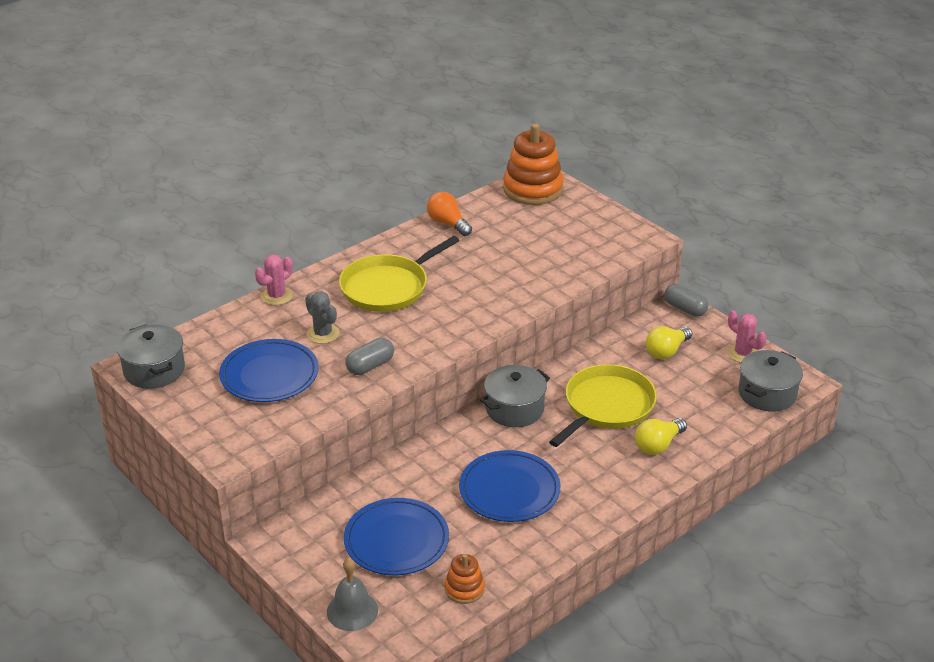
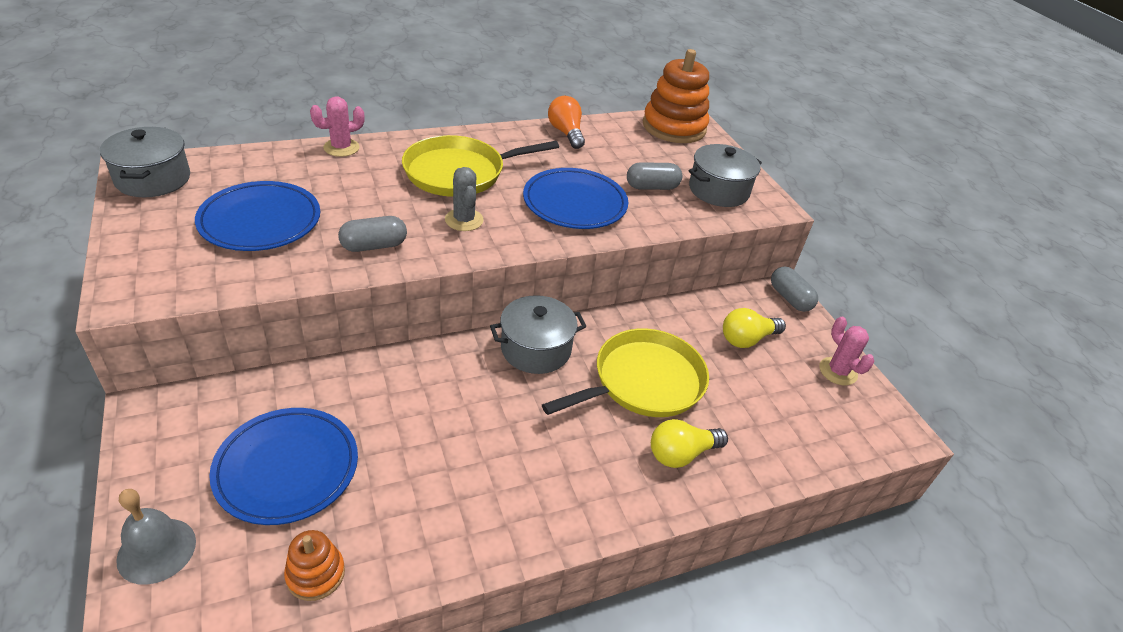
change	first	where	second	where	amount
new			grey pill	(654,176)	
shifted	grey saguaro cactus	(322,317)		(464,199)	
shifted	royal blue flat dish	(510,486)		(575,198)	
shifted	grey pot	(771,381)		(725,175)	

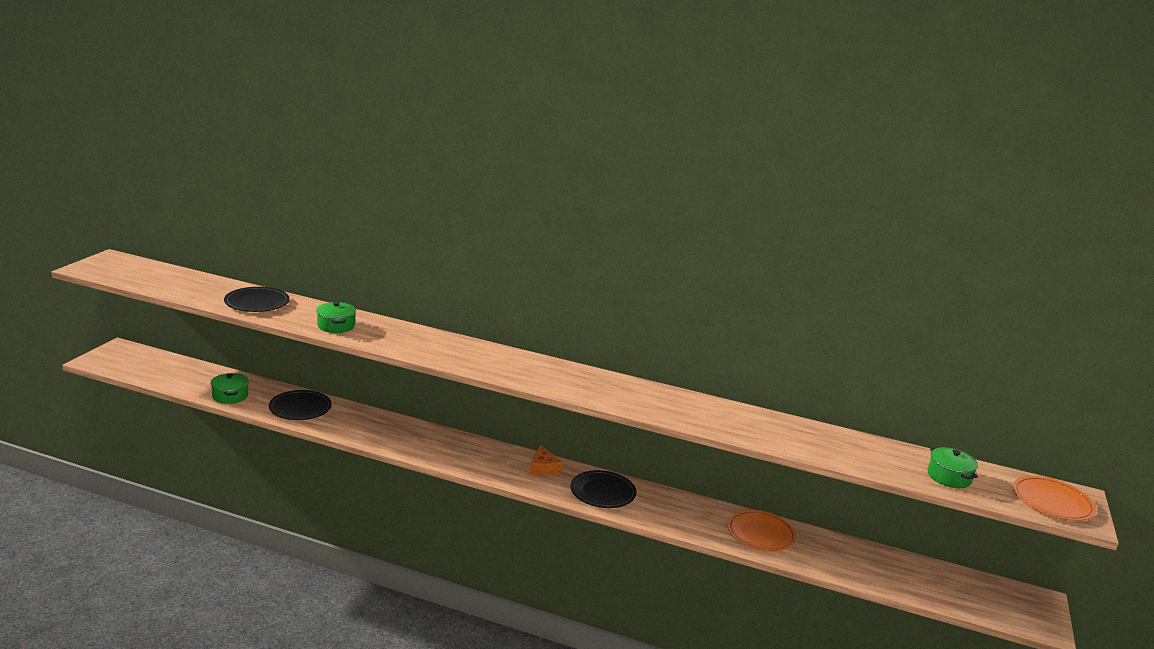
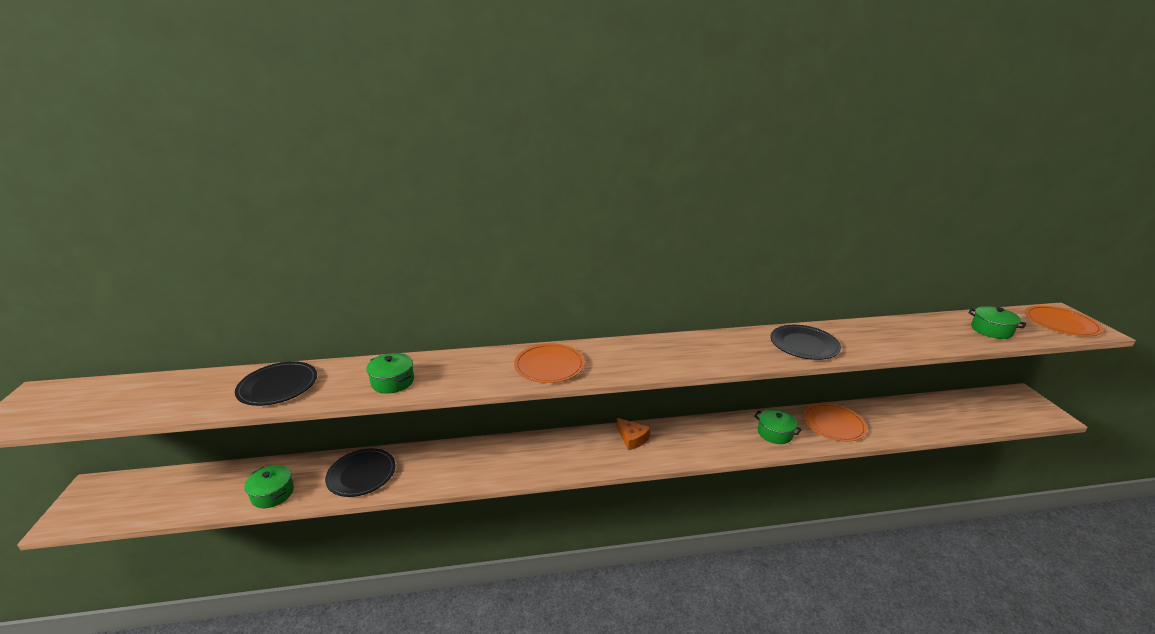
change	first	where	second	where	amount
new			bright orange flat dish	(549,363)	
new			green pot	(778,426)	
shifted	ebony flat dish	(604,489)		(806,342)	

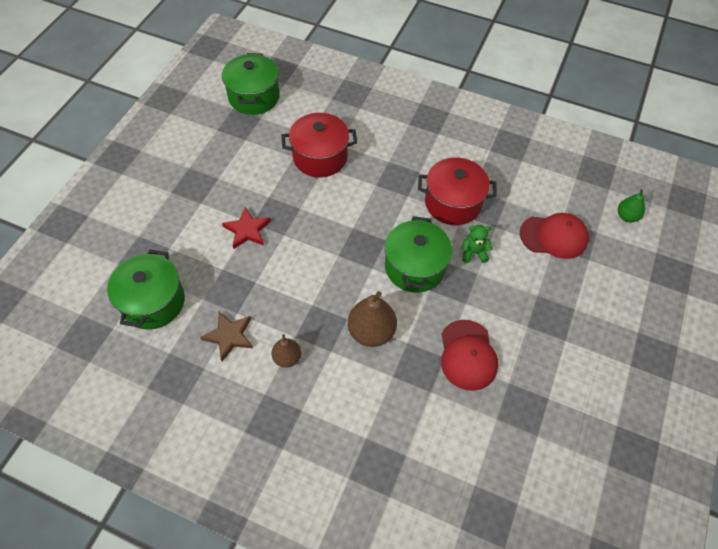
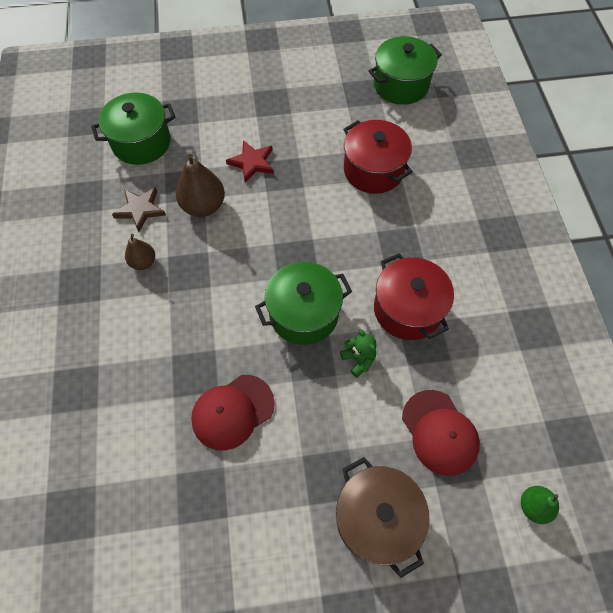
change	first	where	second	where	amount
new			brown pot	(383,517)	
shifted	brown toy pear	(372,319)		(200,185)	

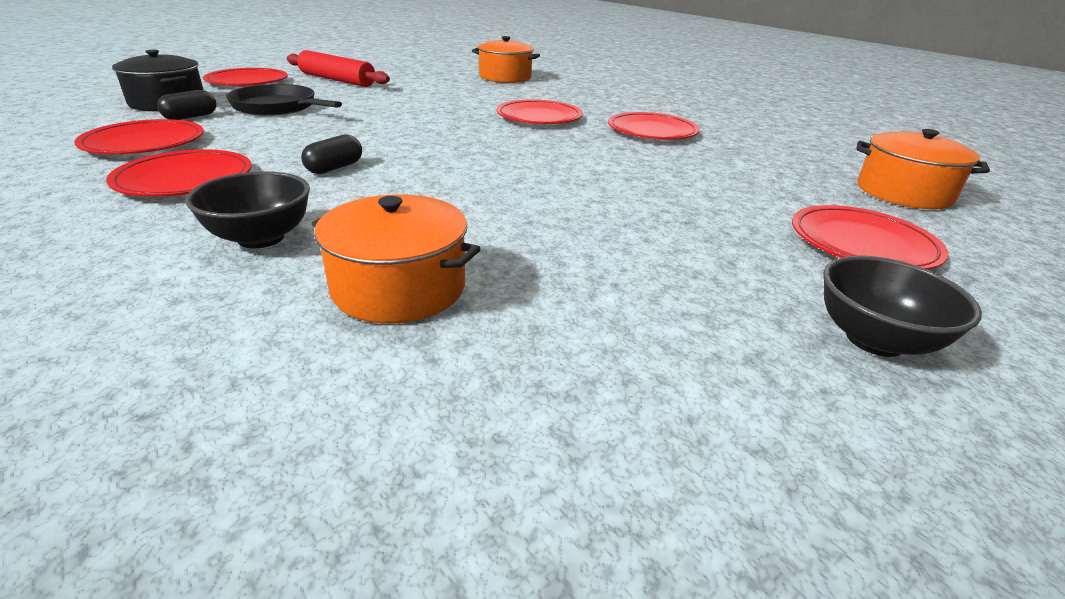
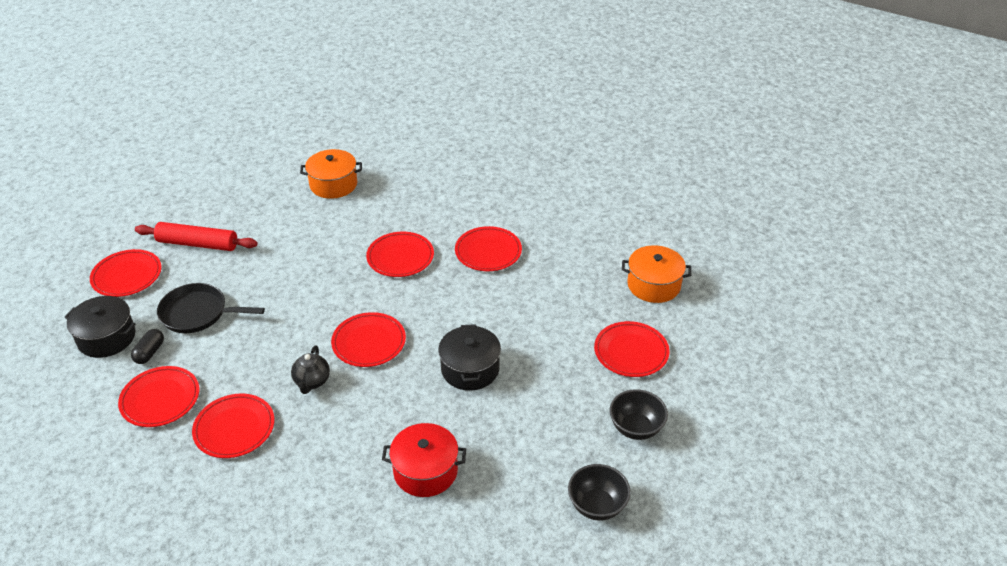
change	first	where	second	where	amount
new			crimson flat dish	(368,339)	
new			ebony pot	(469,357)	
shifted	ebony serving bowl	(247,209)		(599,492)	
swapped	ebony pill	(331,154)	ebony tea pot	(310,369)	
repainted	bright orange pot	(396,259)	crimson pot	(424,460)	

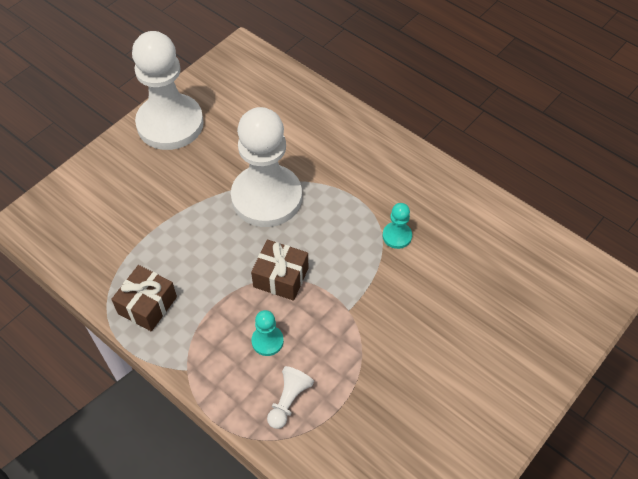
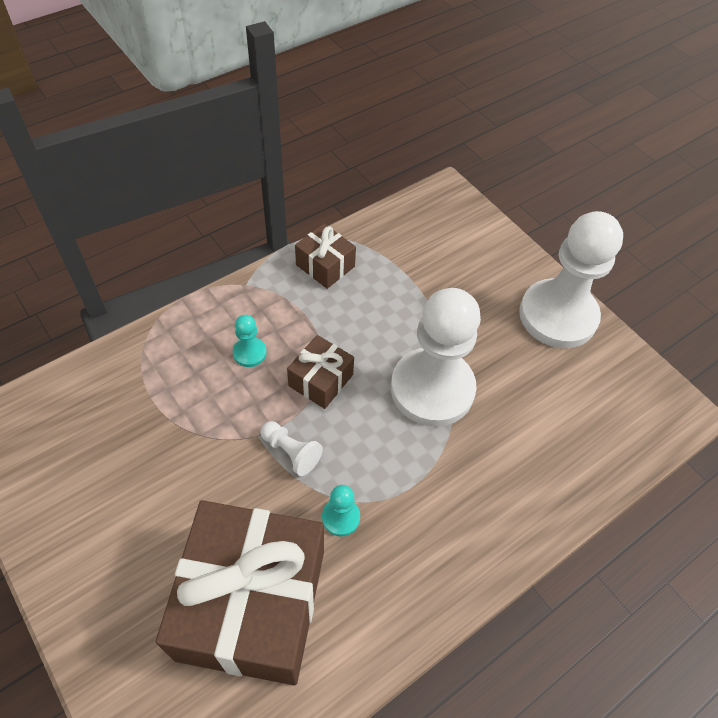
change	first	where	second	where	amount
new			brown gift	(240,592)	
shifted	pure white pawn	(290,397)		(291,448)	

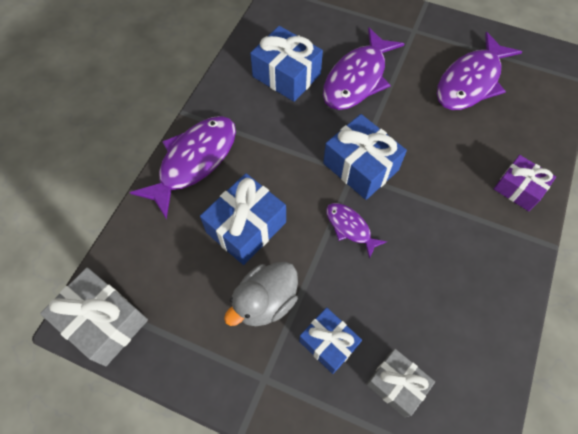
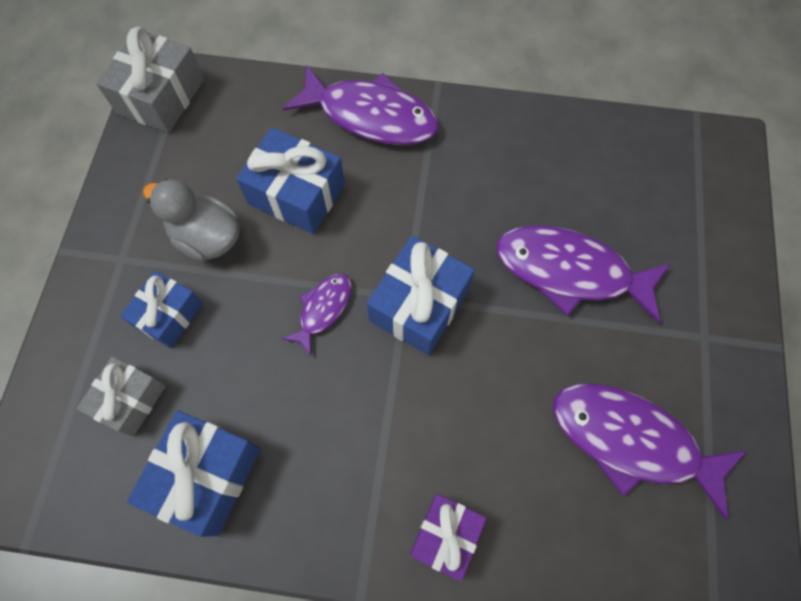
change	first	where	second	where	amount
shifted	royal blue gift	(286,64)		(193,473)	

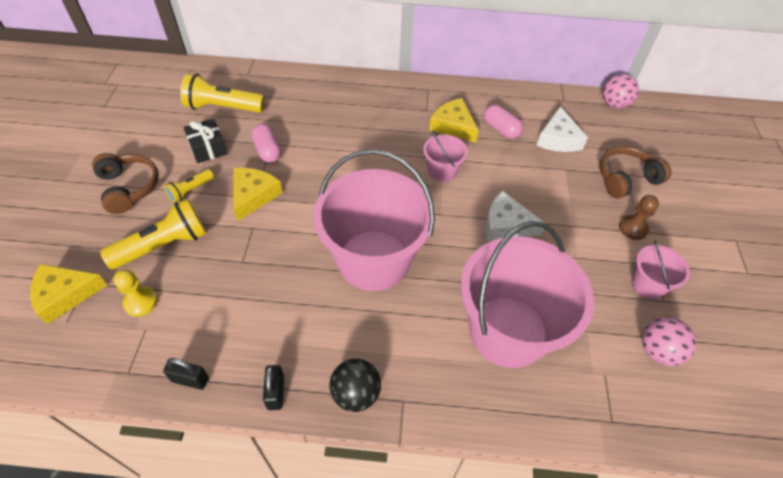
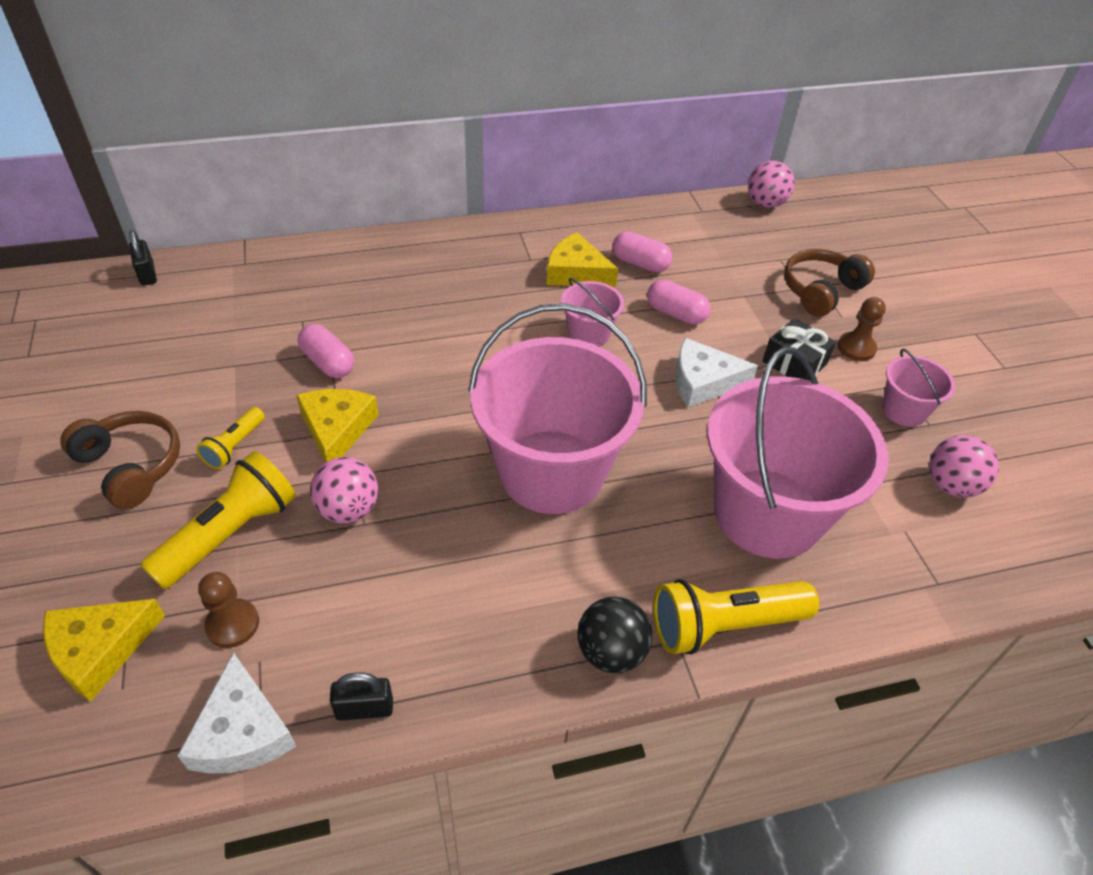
change	first	where	second	where	amount
new			rosy ball	(344,490)	
new			rosy pill	(678,302)	
shifted	golden torch	(222,93)		(736,617)	
shifted	ebony gift	(205,140)		(799,349)	
shifted	ebony small lock	(273,387)		(143,258)	
shifted	pure white cheese	(562,129)		(236,713)	
repainted	golden pawn	(135,293)	brown pawn	(228,610)	

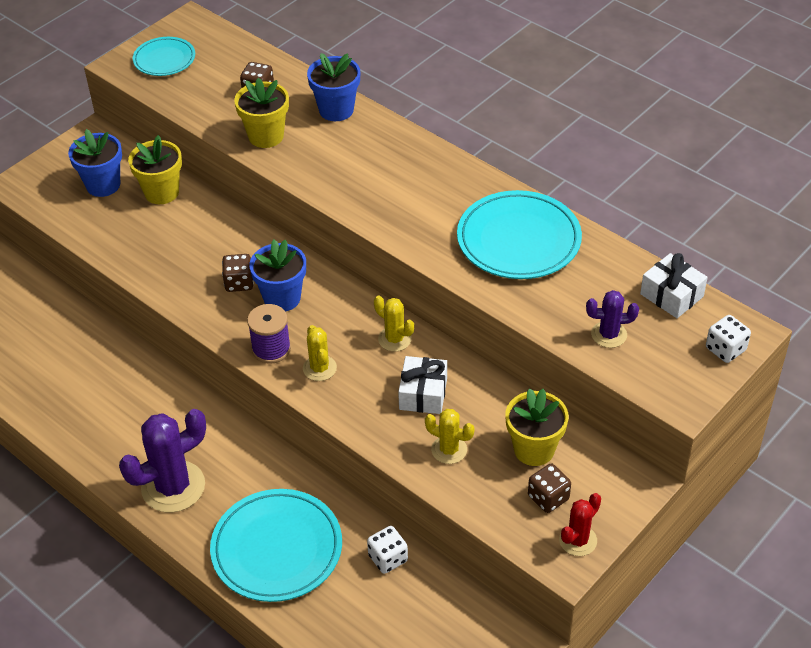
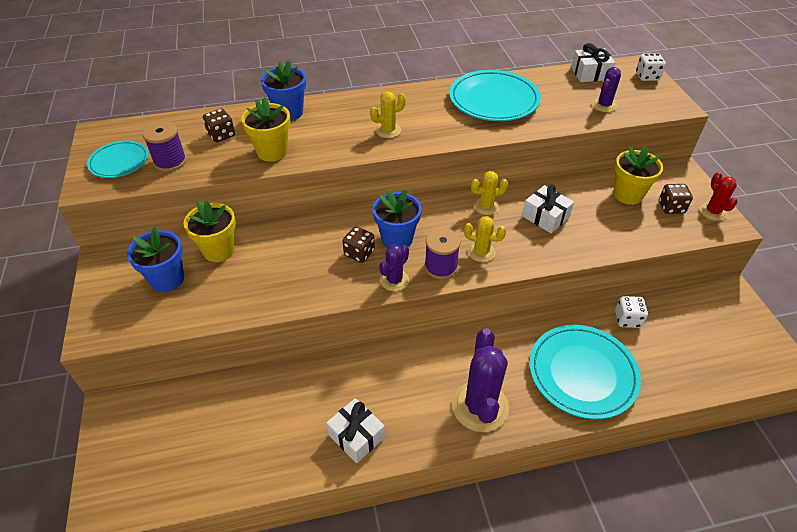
change	first	where	second	where	amount
new			royal purple bobbin	(164,146)	
new			pure white gift	(355,430)	
new			royal purple saguaro cactus	(394,267)	
shifted	golden saguaro cactus	(449,436)		(388,114)	

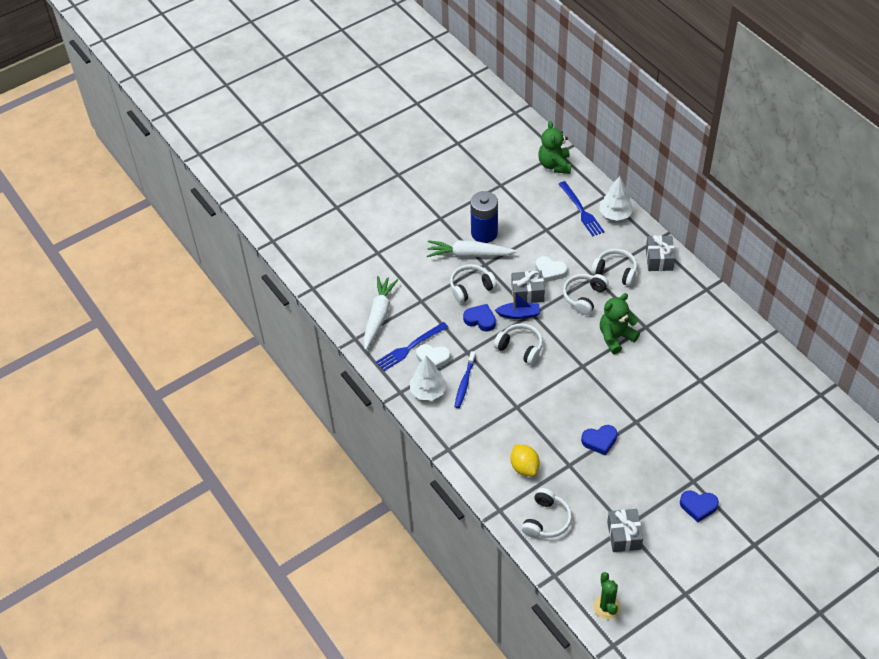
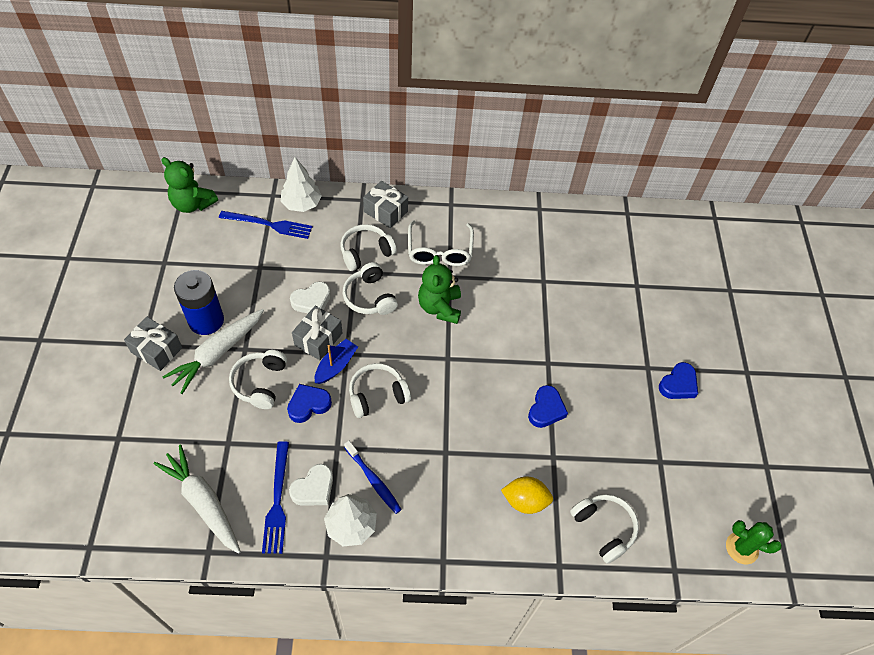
change	first	where	second	where	amount
new			pure white glasses	(441,243)	
shifted	grey gift	(625,530)		(153,344)	

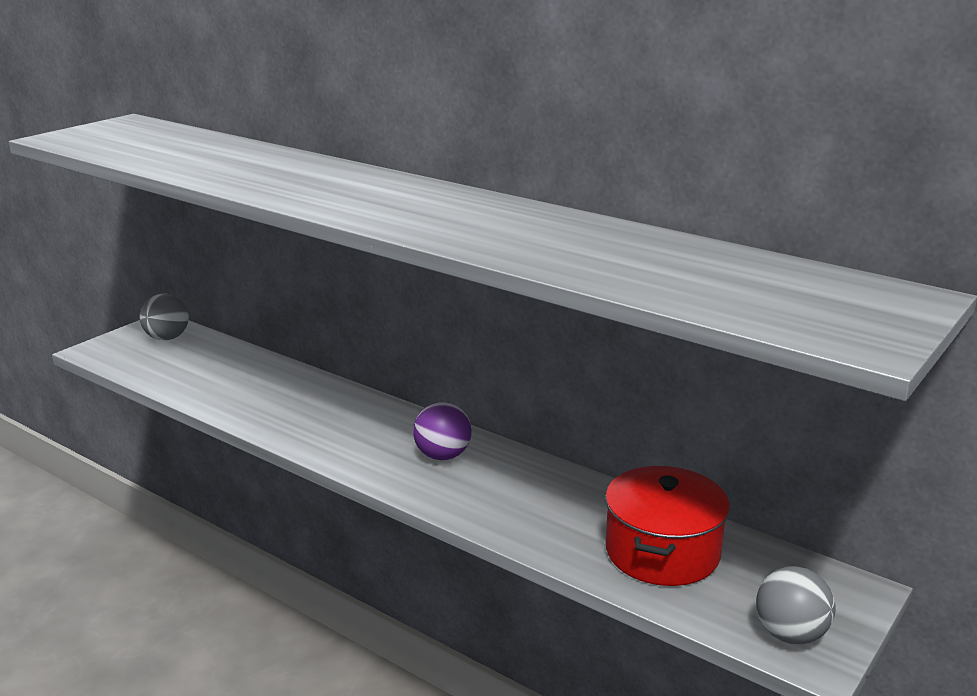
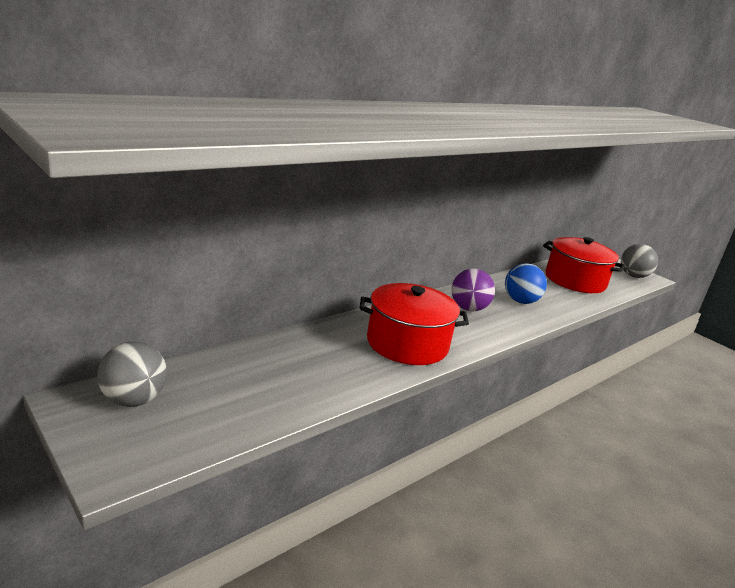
change	first	where	second	where	amount
new			crimson pot	(414,324)	
new			royal blue ball	(526,283)	

